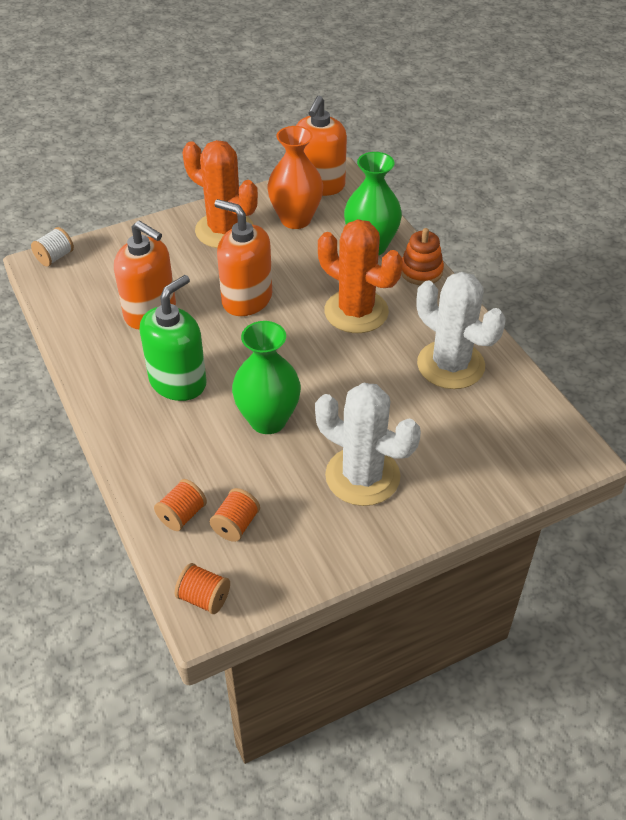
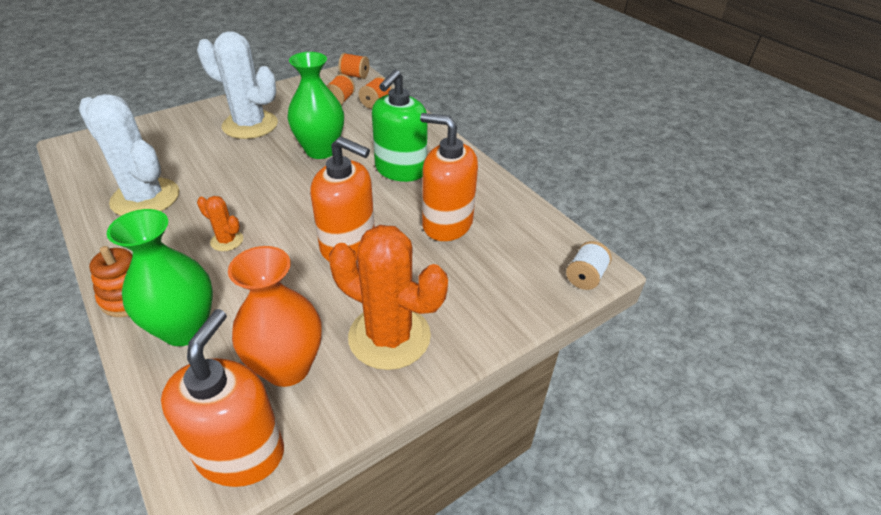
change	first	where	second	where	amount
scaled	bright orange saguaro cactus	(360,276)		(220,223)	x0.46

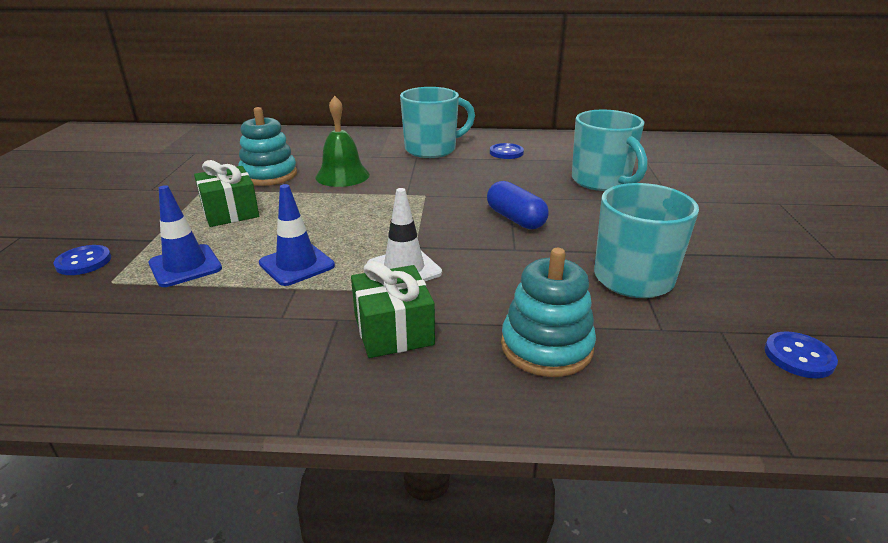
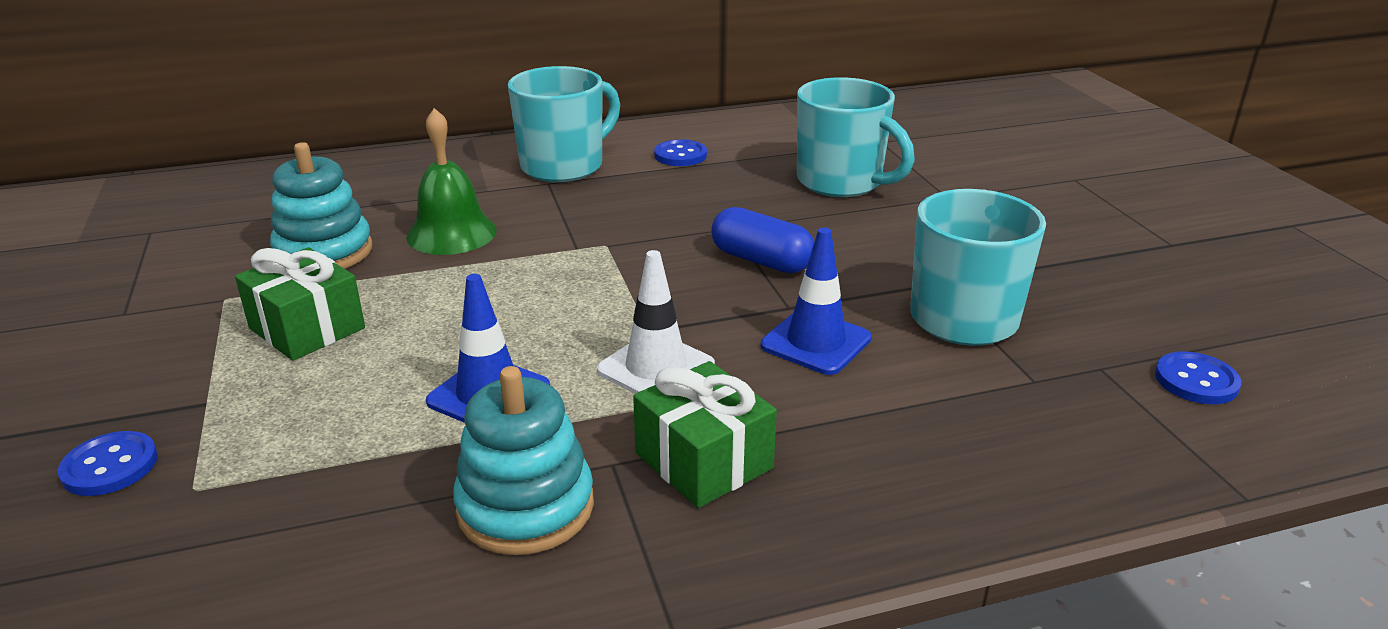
change	first	where	second	where	amount
shifted	royal blue road cone	(185,236)		(816,301)	
shifted	teal ring stacker	(548,312)		(523,460)	

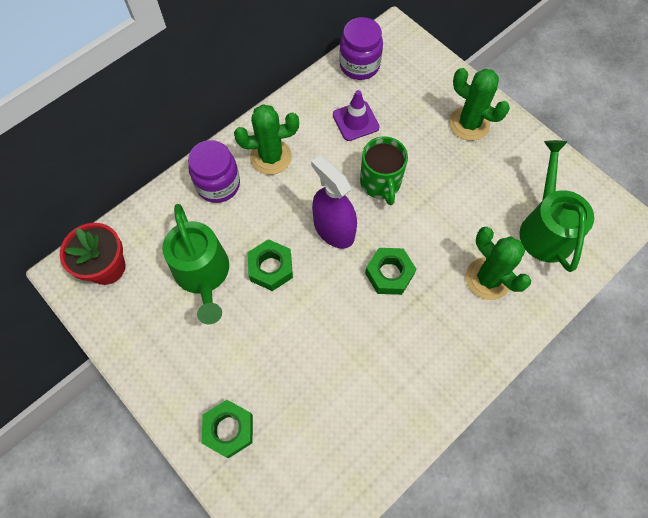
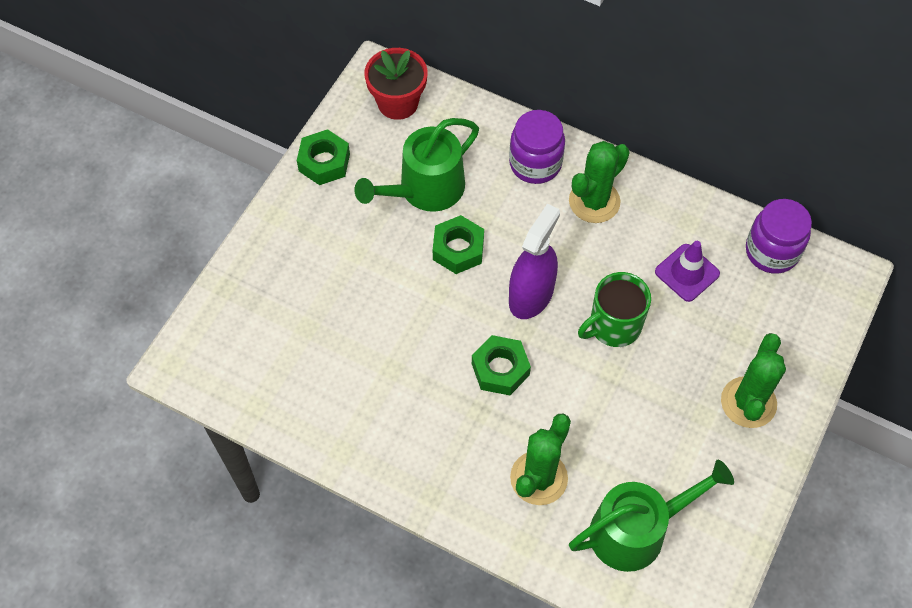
change	first	where	second	where	amount
shifted	green hexagon nut	(227,429)		(323,157)	
rotated	green saguaro cactus	(266,139)		(599,182)	75 degrees clockwise

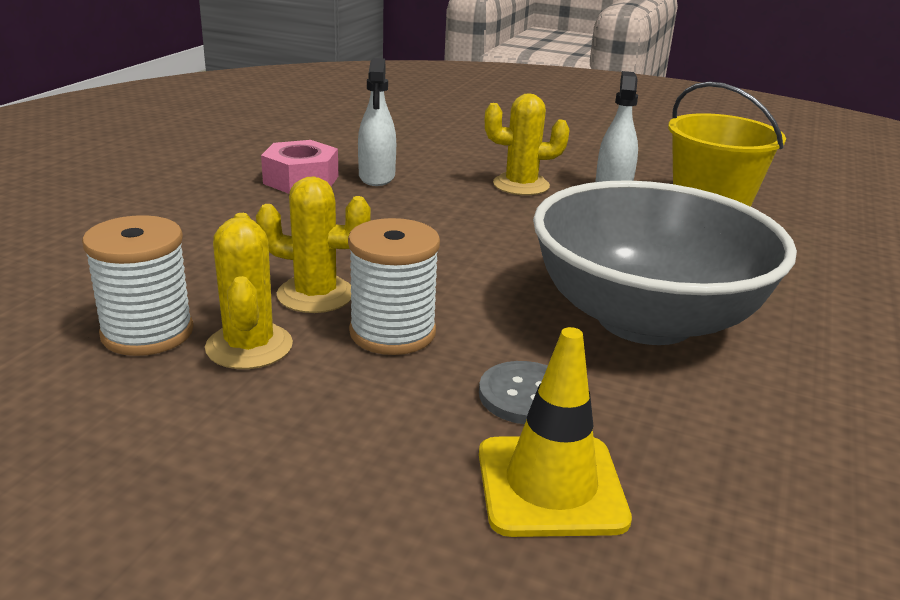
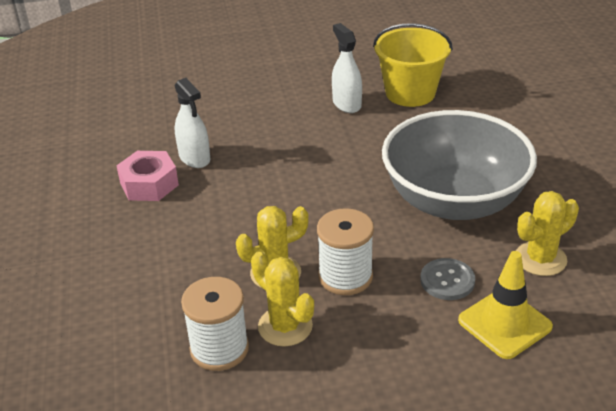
change	first	where	second	where	amount
shifted	golden saguaro cactus	(527,144)		(547,233)	

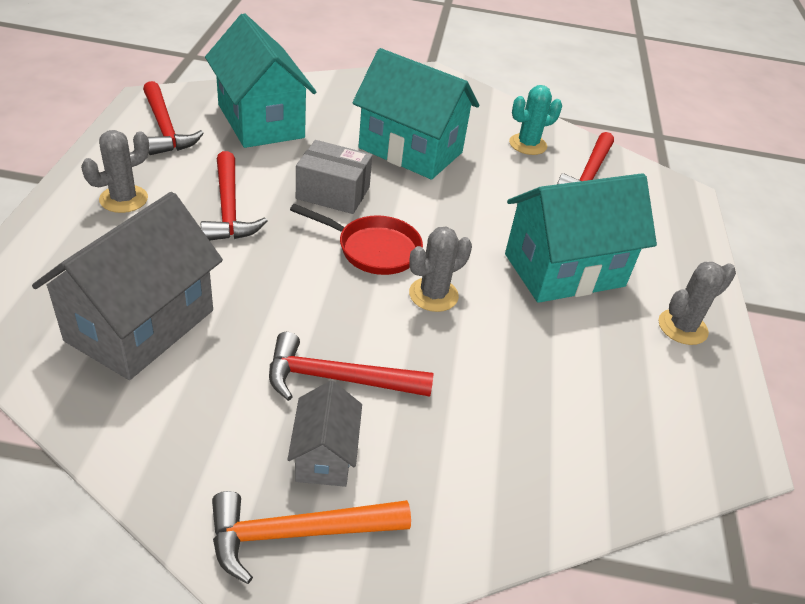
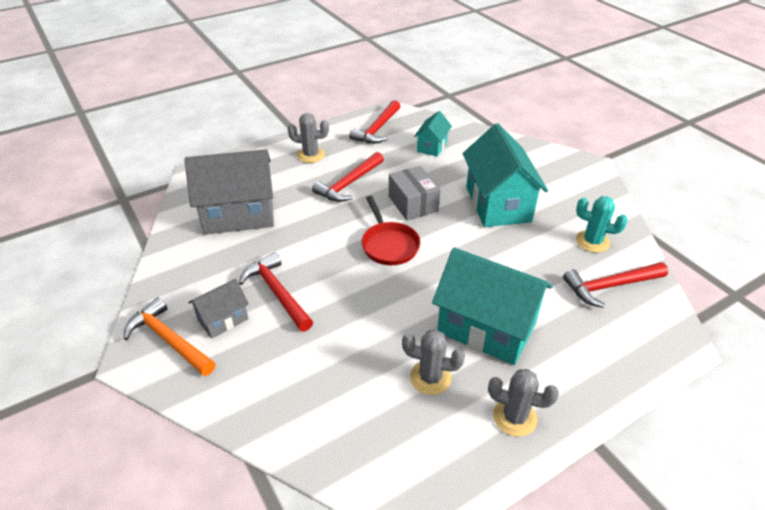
change	first	where	second	where	amount
shifted	grey saguaro cactus	(440,269)		(433,362)	
scaled	teal house	(260,80)		(433,134)	x0.51

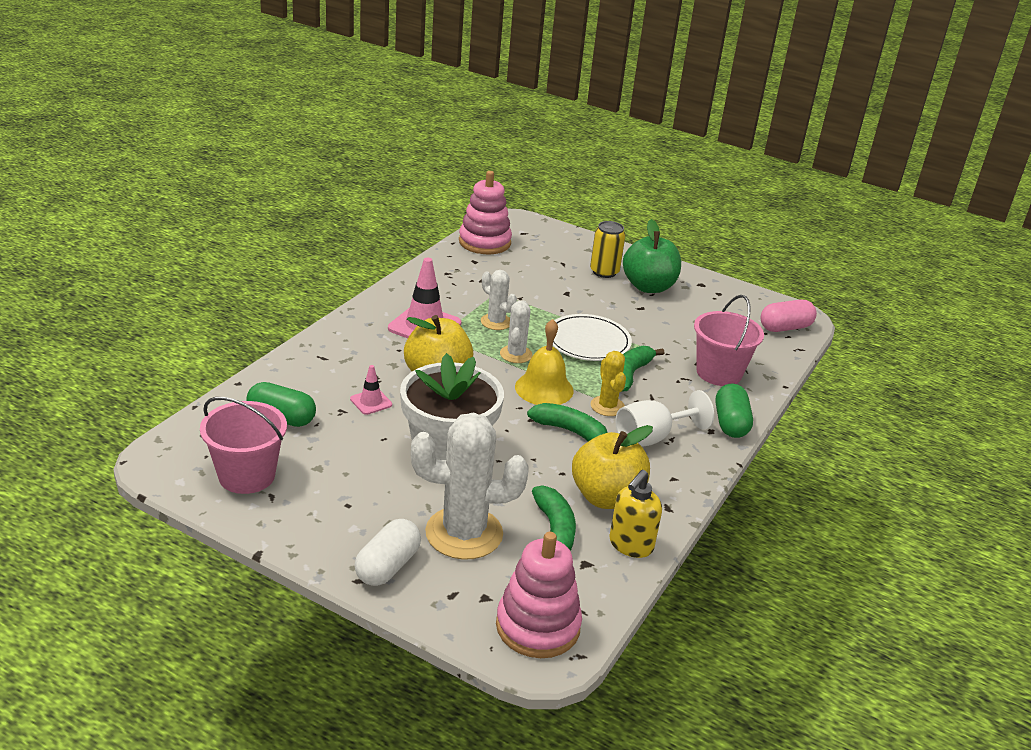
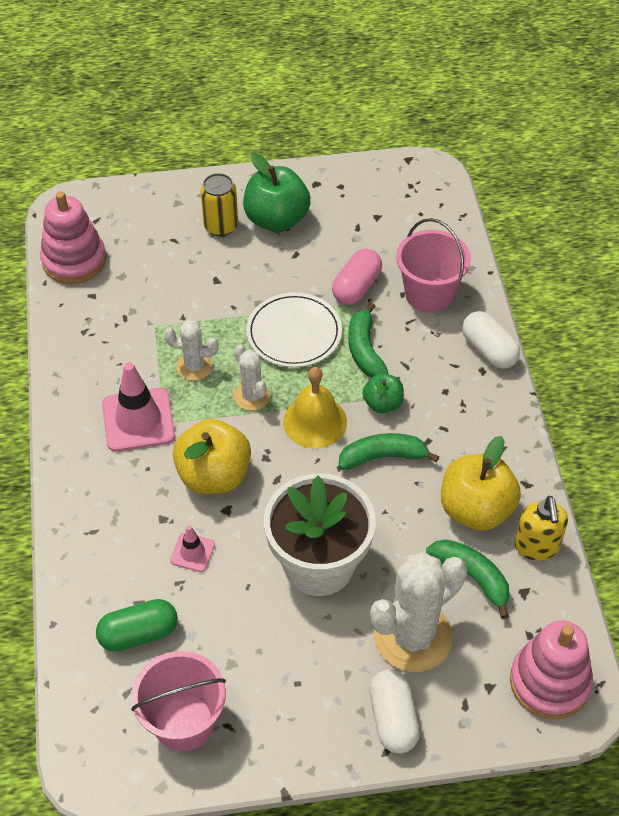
change	first	where	second	where	amount
gone	pure white goblet	(665,418)			
shifted	rosy pill	(788,316)		(357,277)	
swapped	golden saguaro cactus	(608,383)	green apple fruit	(383,393)	
repainted	green pill	(734,411)	pure white pill	(491,340)	

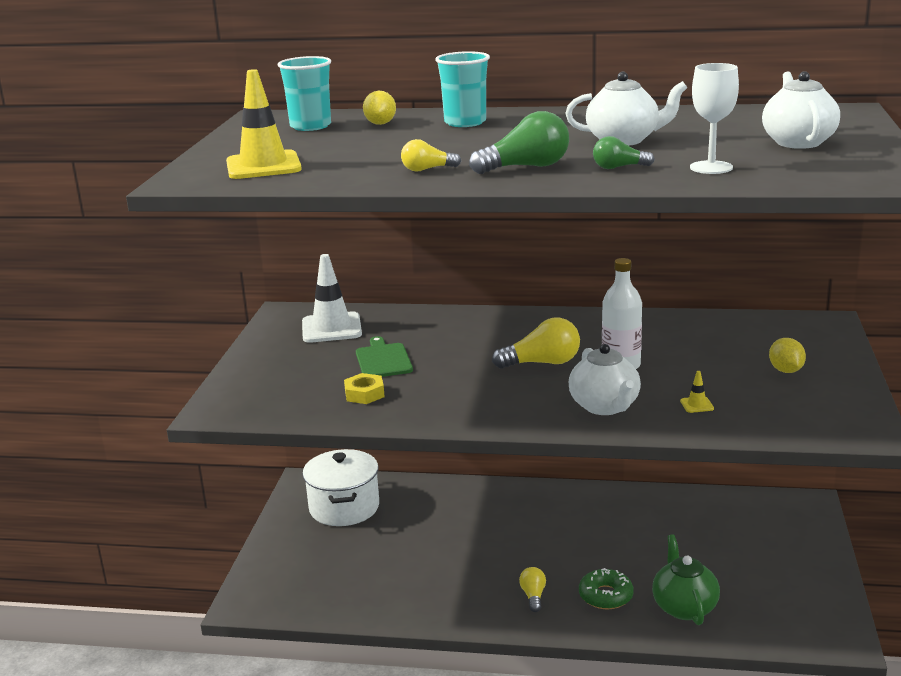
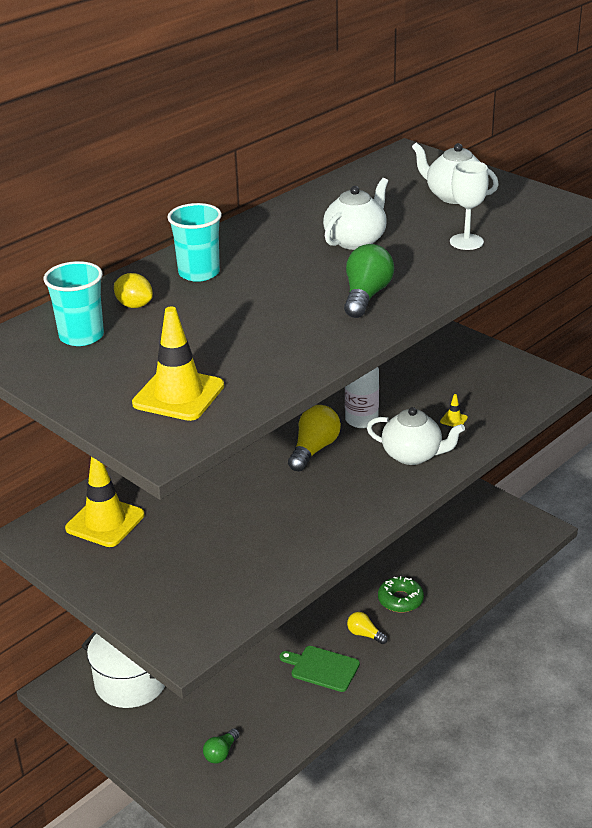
change	first	where	second	where	amount
gone	golden hexagon nut	(364,388)			
gone	golden bulb	(431,155)			
gone	green tea pot	(686,579)			
gone	golden toy lemon	(787,355)			
shifted	green chopping board	(384,356)		(320,669)	
shifted	green bulb	(624,152)		(221,746)	
repainted	pure white road cone	(332,298)	golden road cone	(105,502)	

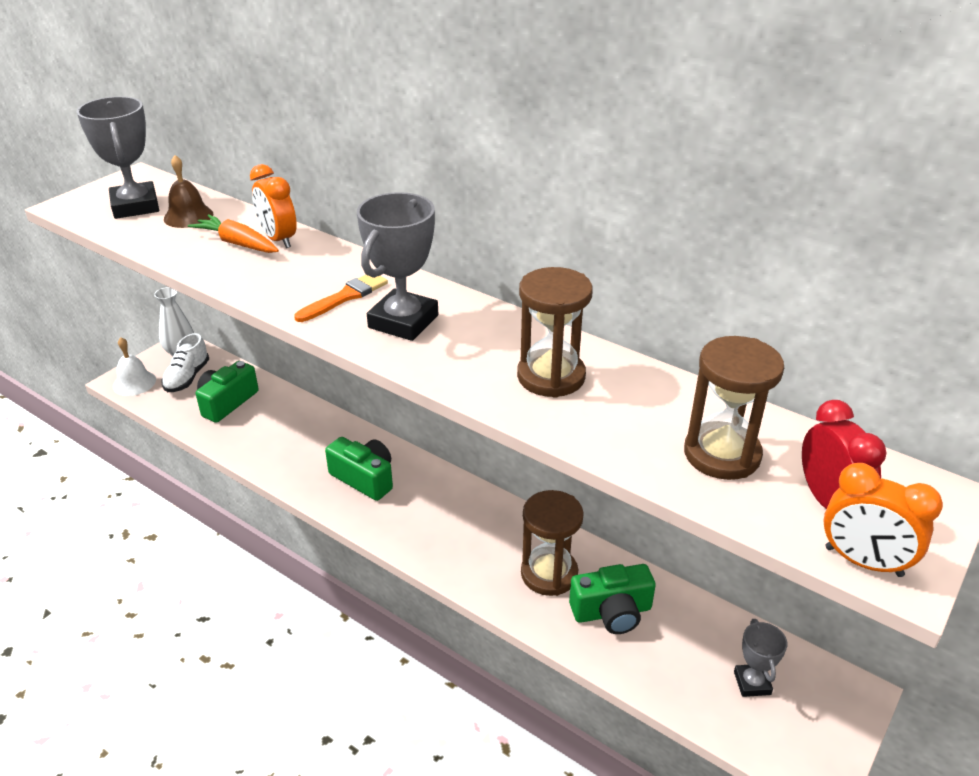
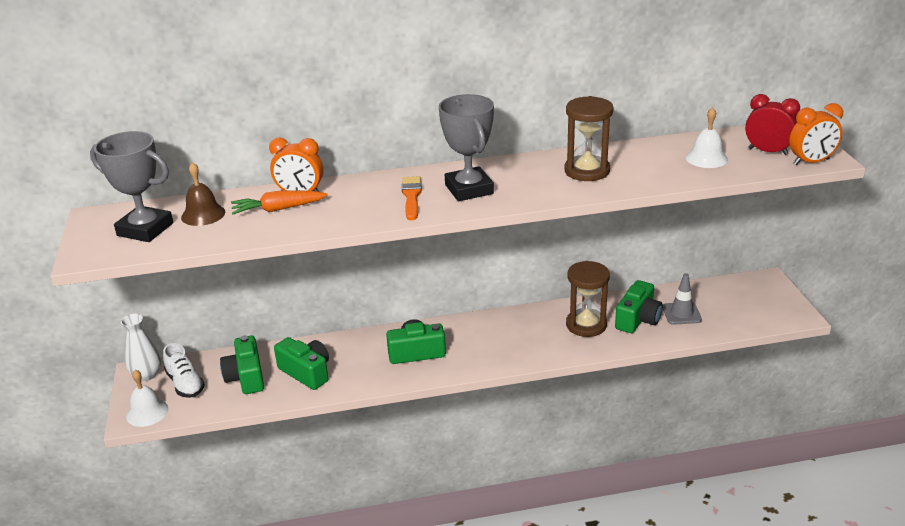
change	first	where	second	where	amount
gone	grey award cup	(760,658)			
new			green compact camera	(301,363)	
new			grey road cone	(682,299)	
swapped	brown hourglass	(734,408)	pure white hand bell	(707,137)	

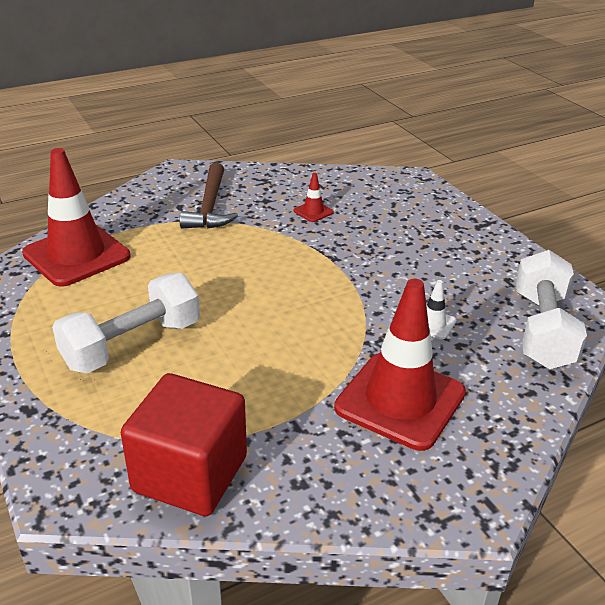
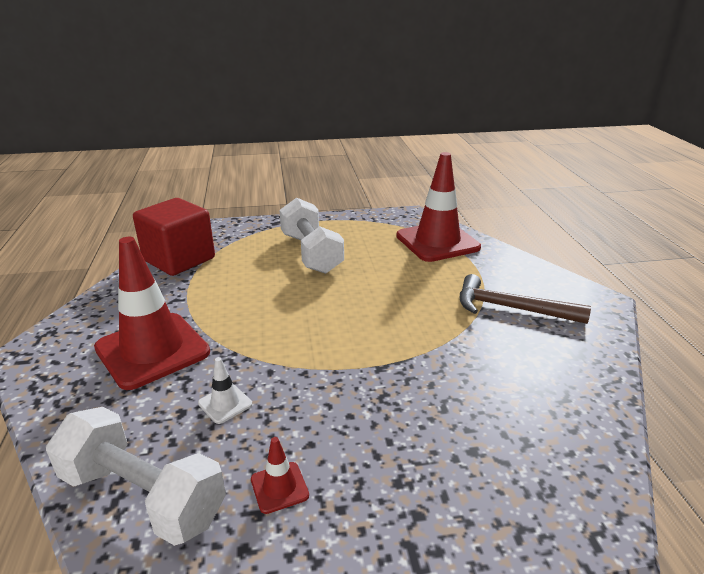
change	first	where	second	where	amount
shifted	crimson road cone	(314,197)		(280,475)	

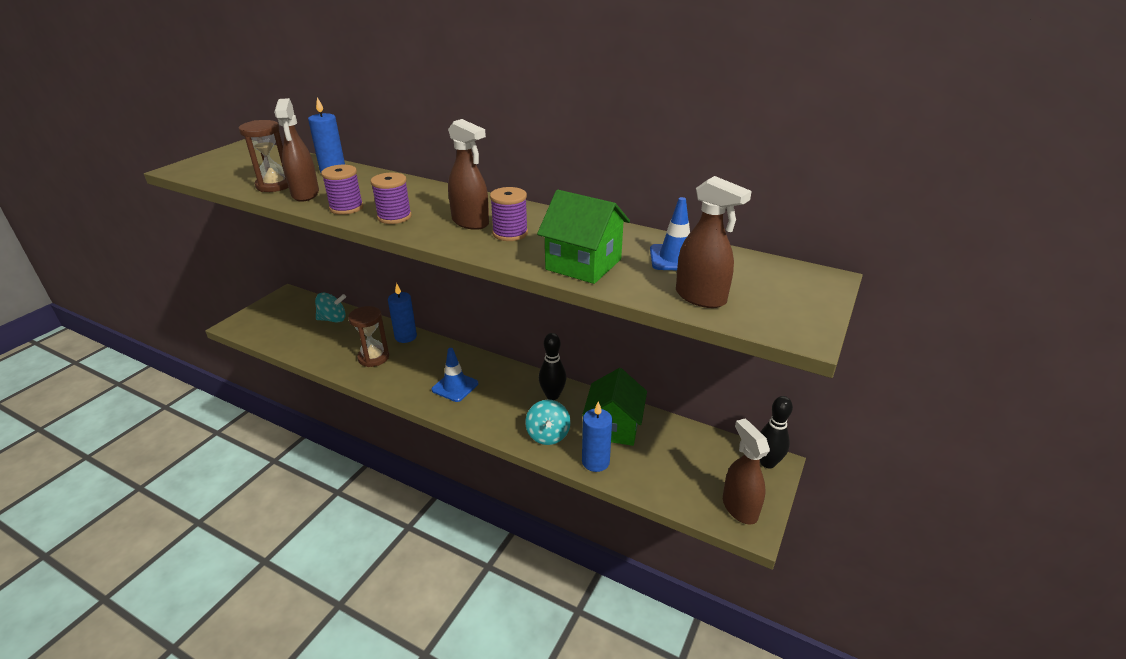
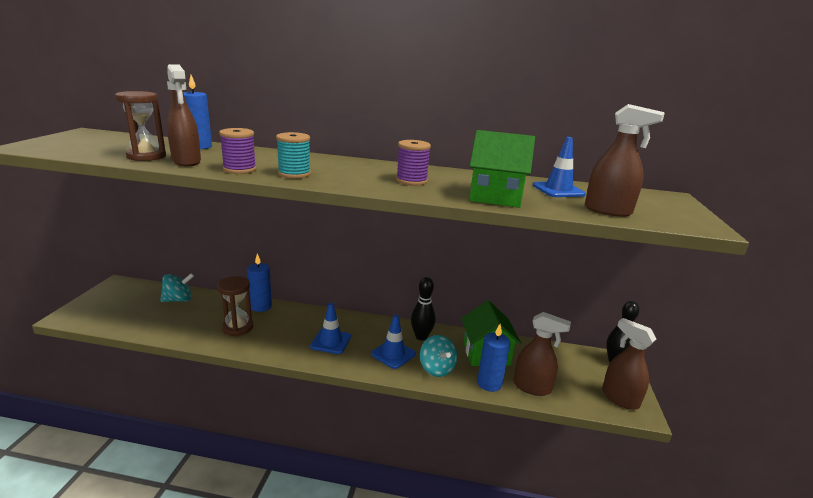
change	first	where	second	where	amount
new			royal blue road cone	(393,342)	
shifted	brown sprayer	(468,174)		(542,354)	
repainted	royal purple bobbin	(391,198)	teal bobbin	(293,155)	

